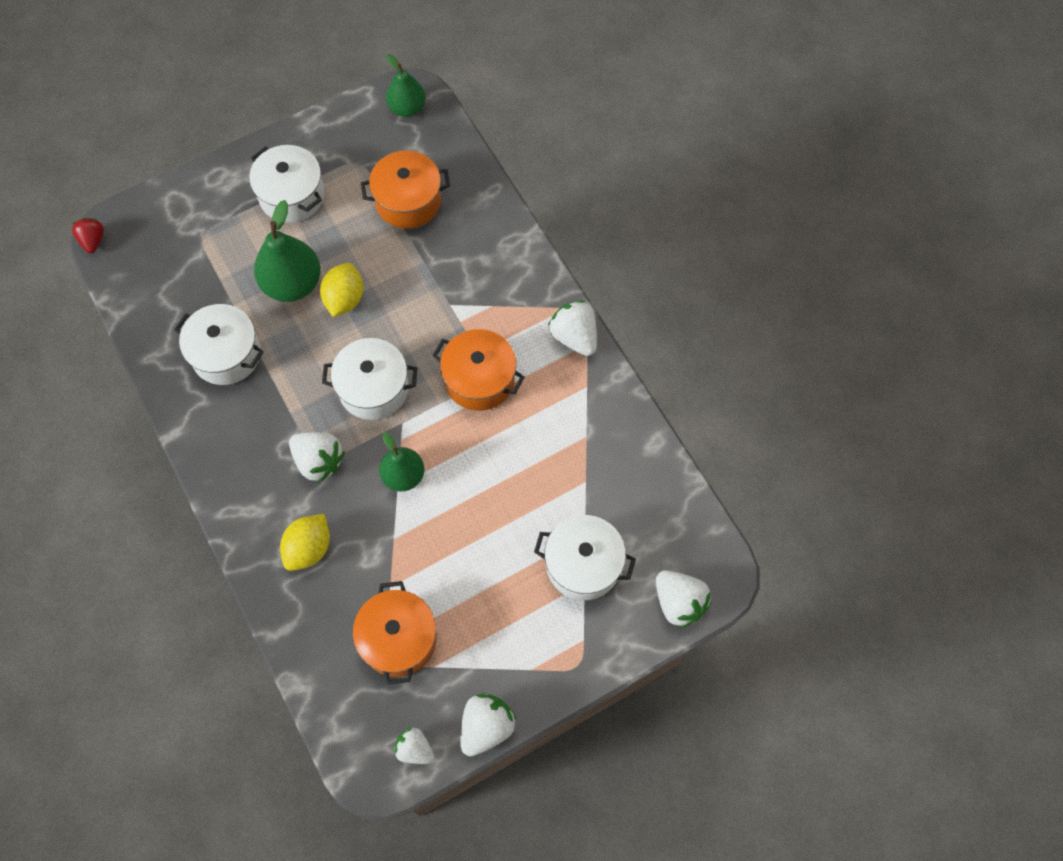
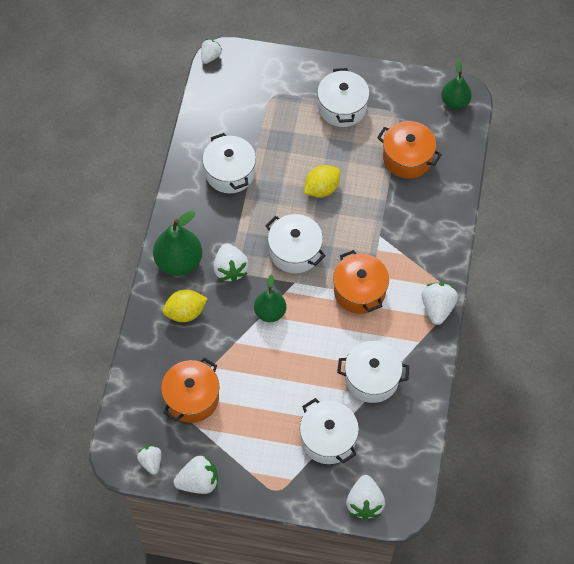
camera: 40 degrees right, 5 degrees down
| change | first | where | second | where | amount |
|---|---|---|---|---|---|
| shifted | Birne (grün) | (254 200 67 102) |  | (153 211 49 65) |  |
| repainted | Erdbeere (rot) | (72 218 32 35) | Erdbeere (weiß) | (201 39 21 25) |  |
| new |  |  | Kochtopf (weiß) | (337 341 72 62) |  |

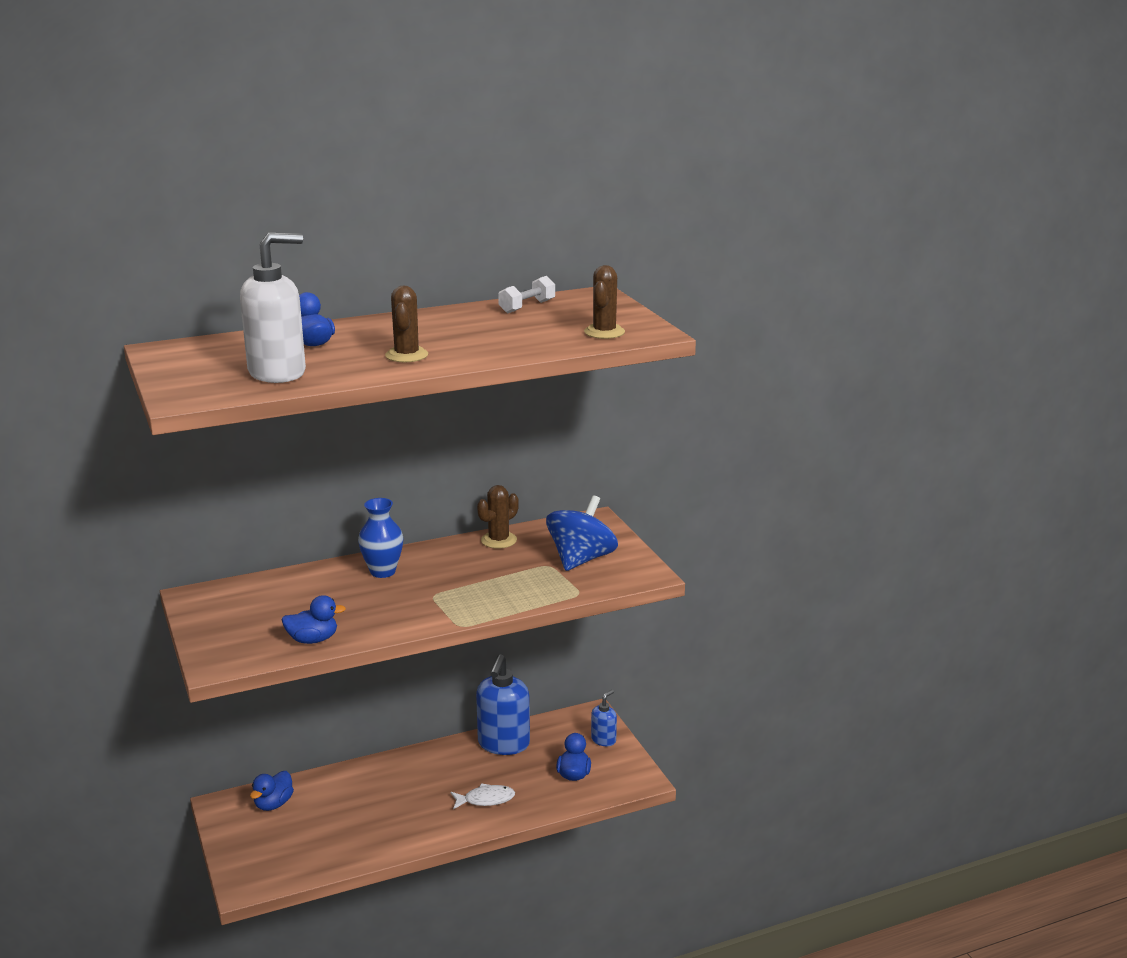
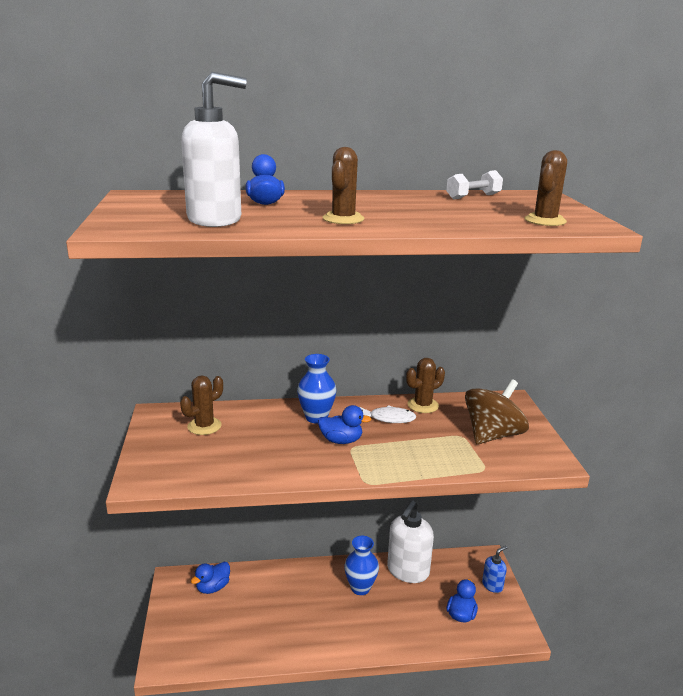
camera: 15 degrees right, 0 degrees up
| change | first | where | second | where | amount |
|---|---|---|---|---|---|
| repainted | Kreisel (blau) | (546 495 72 76) | Kreisel (braun) | (465 379 64 65) |  |
| shifted | Ente (blau) | (281 595 65 49) |  | (318 405 54 39) |  |
| repainted | Seifenspender (blau) | (476 654 54 101) | Seifenspender (weiß) | (387 500 47 83) |  |
| shifted | Fisch (weiß) | (450 783 65 27) |  | (359 405 57 18) |  |
| new |  |  | Kaktus (braun) | (180 375 43 60) |  |
| new |  |  | Vase (blau) | (344 536 35 59) |  |

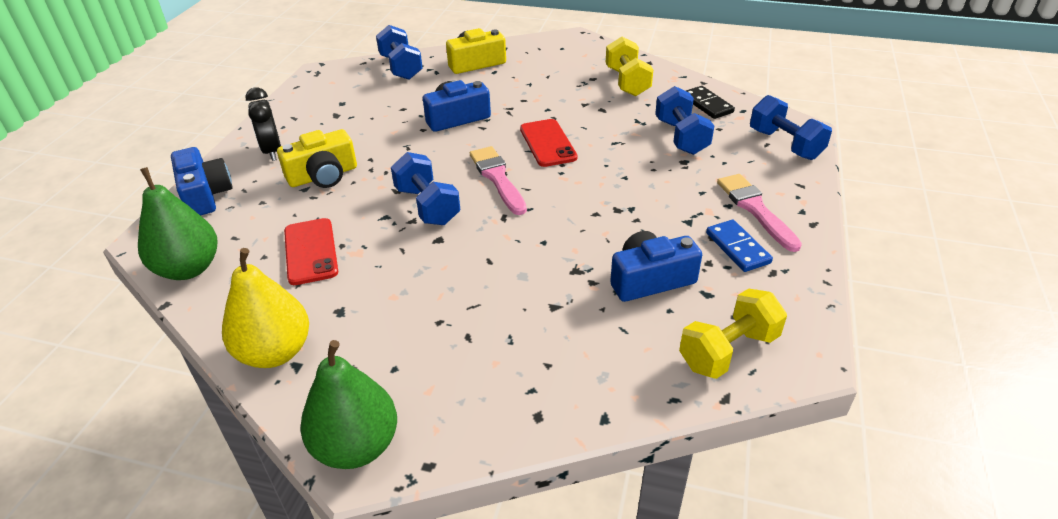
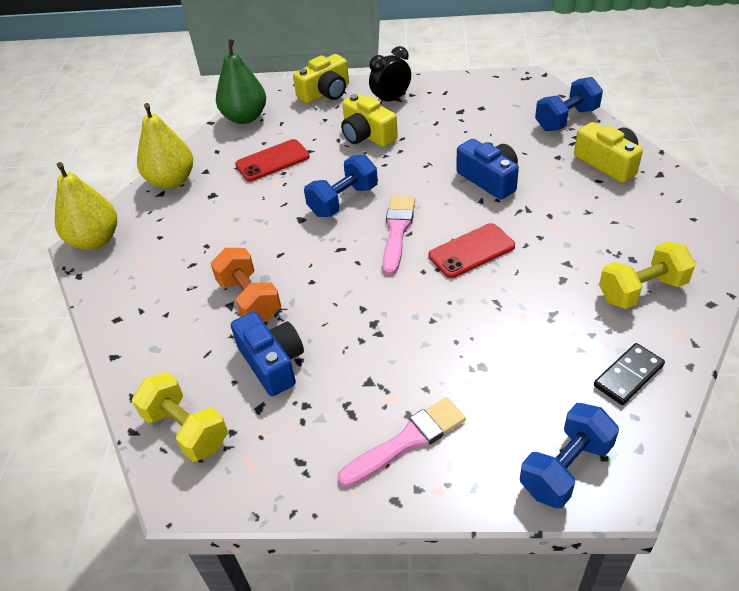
camera: 80 degrees right, 5 degrees up
| change | first | where | second | where | amount |
|---|---|---|---|---|---|
| gone | Hantel (blau) | (655 86 59 69) |  |  |  |
| rotated | Pinsel (rosa) | (470 146 57 69) |  | (382 196 33 79) | 45 degrees counterclockwise |
| repainted | Kamera (blau) | (171 147 62 69) | Kamera (gelb) | (293 54 56 49) |  |
| gone | Dominostein (blau) | (706 220 67 52) |  |  |  |
| repainted | Birne (grün) | (300 340 97 129) | Birne (gelb) | (55 162 62 88) |  |
| new |  |  | Hantel (orange) | (210 248 71 74) |  |

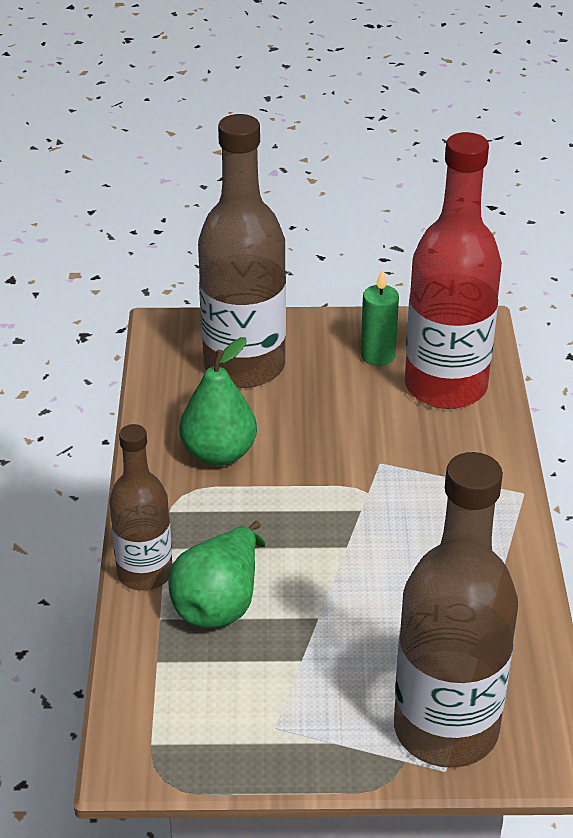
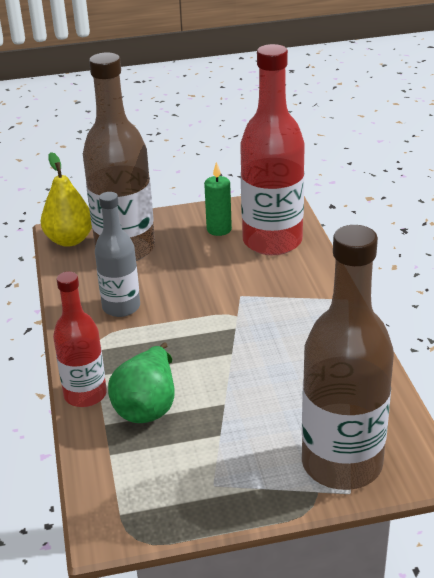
camera: 10 degrees left, 5 degrees down
| change | first | where | second | where | amount |
|---|---|---|---|---|---|
| swapped | Birne (grün) | (179 337 78 129) | Flasche (grau) | (95 192 45 125) |  |
| repainted | Flasche (braun) | (109 424 63 167) | Flasche (rot) | (53 272 54 135) |  |
| new |  |  | Birne (gelb) | (41 152 51 95) |  |

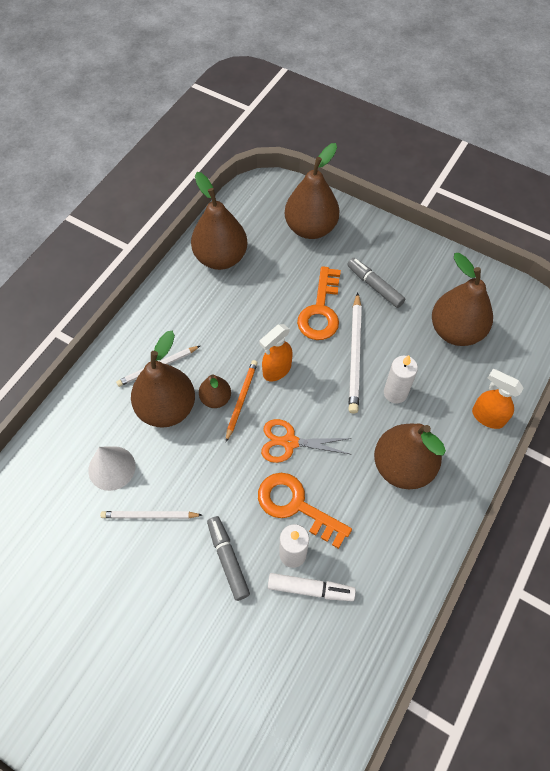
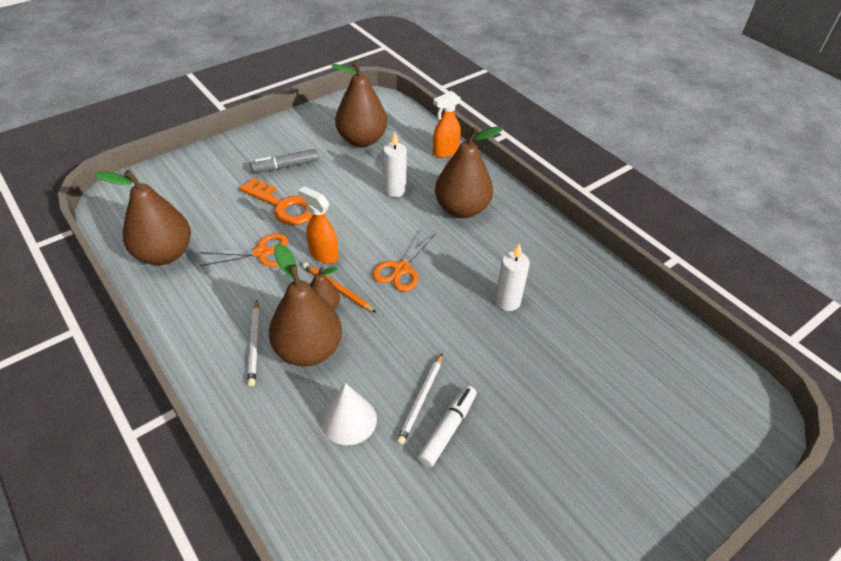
camera: 70 degrees left, 15 degrees down
| change | first | where | second | where | amount |
|---|---|---|---|---|---|
| gone | Birne (braun) | (285 143 55 96) |  |  |  |
| gone | Bleistift (weiß) | (349 292 13 121) |  |  |  |
| rotated | Sprühflasche (orange) | (259 324 33 57) |  | (298 186 40 78) | 150 degrees clockwise |
| gone | Schlüssel (orange) | (258 473 94 76) |  |  |  |
| gone | Filzstift (grau) | (207 516 43 85) |  |  |  |
| shifted | Filzstift (weiß) | (268 573 88 28) |  | (418 386 59 82) |  |
| new |  |  | Schere (orange) | (200 233 88 34) |  |

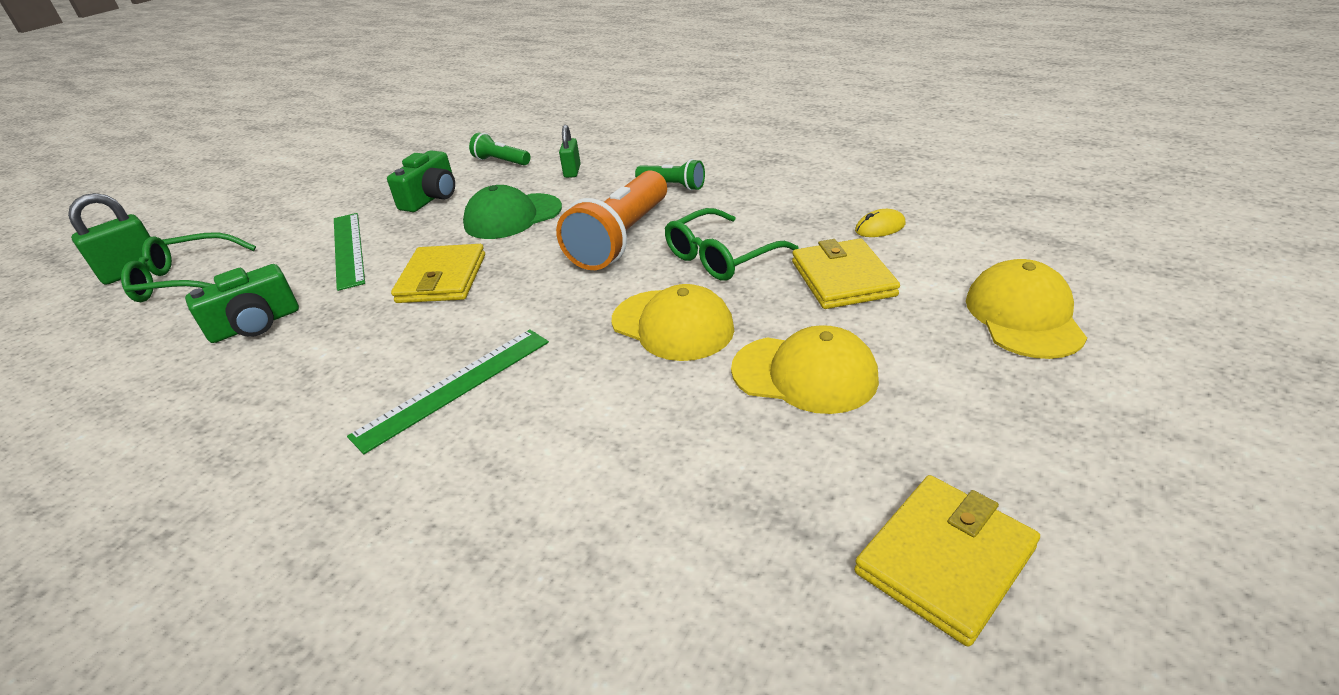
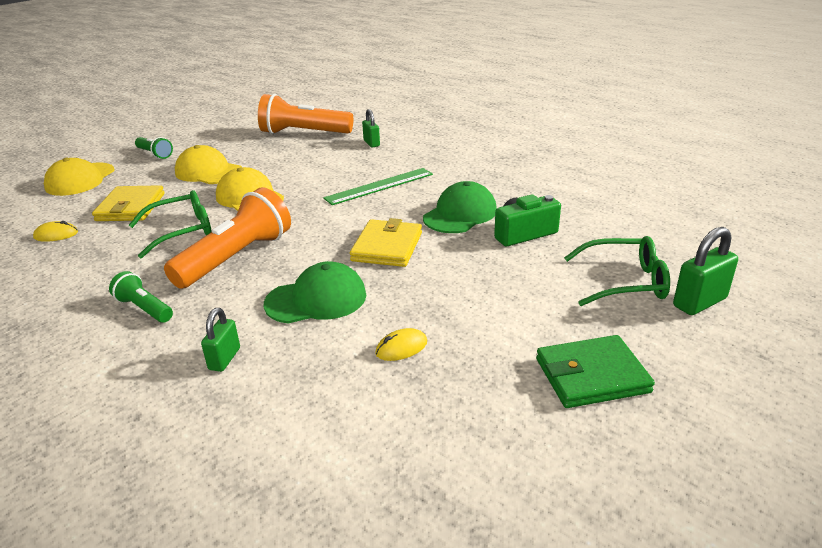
camera: 170 degrees left, 5 degrees down
| change | first | where | second | where | amount |
|---|---|---|---|---|---|
| shifted | Taschenlampe (grün) | (469 132 61 33) |  | (135 137 38 22) |  |
| swapped | Kamera (grün) | (387 151 68 61) | Computermaus (gelb) | (375 328 52 33) |  |
| gone | Lineal (grün) | (334 213 31 78) |  |  |  |
| gone | Geldbörse (gelb) | (854 475 186 172) |  |  |  |
| new |  |  | Taschenlampe (orange) | (258 94 95 40) |  |
| new |  |  | Vorhängeschloss (grün) | (362 109 18 39) |  |
| new |  |  | Kappe (grün) | (423 181 74 52) |  |
| new |  |  | Geldbörse (grün) | (536 335 119 73) |  |

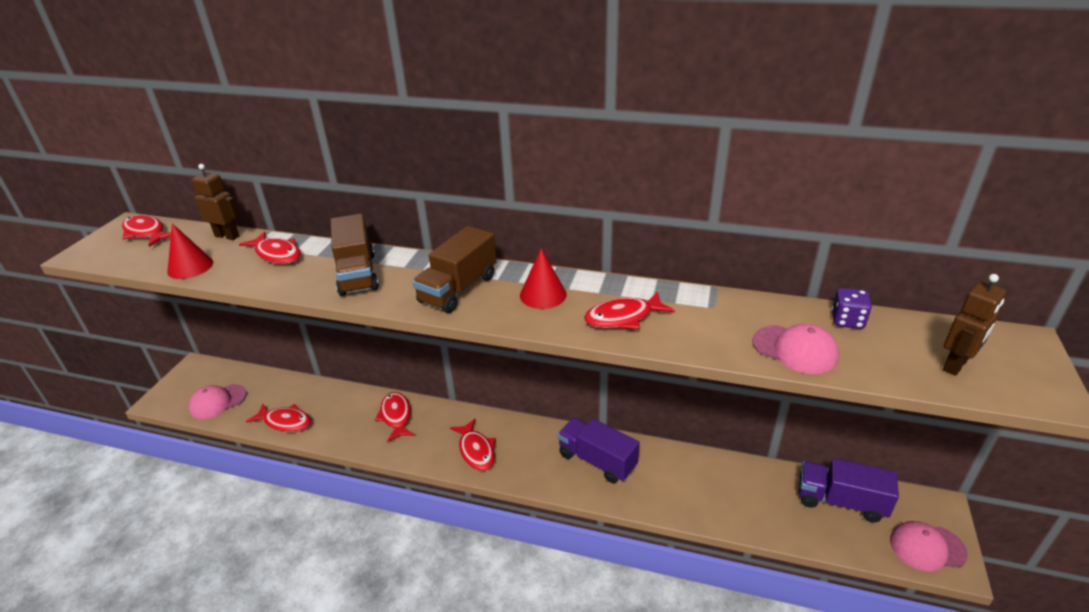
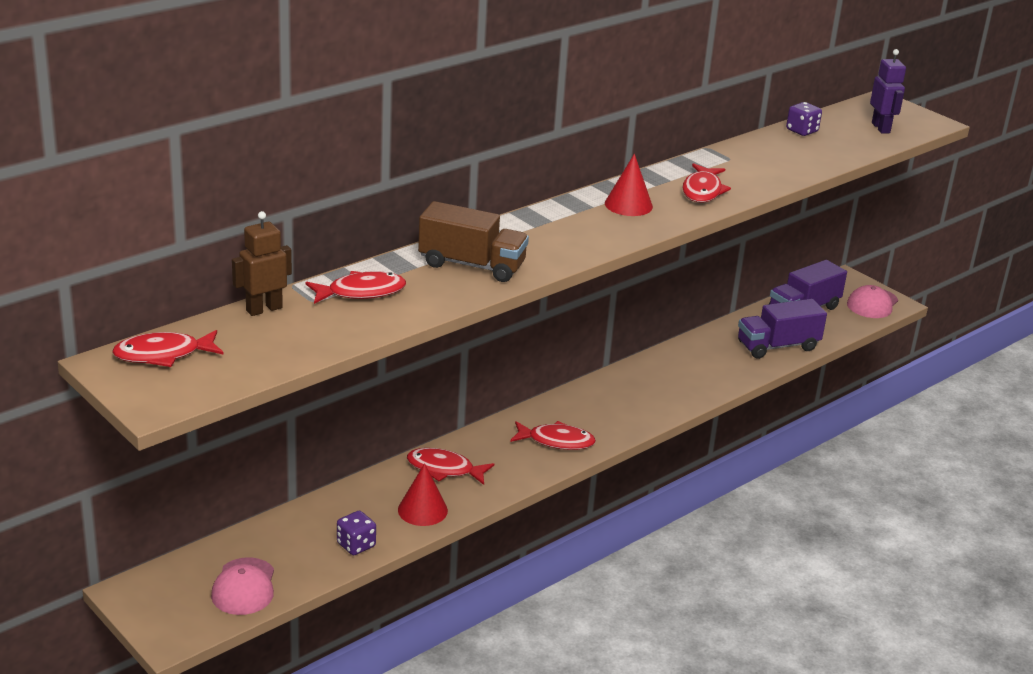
camera: 60 degrees left, 5 degrees down
| change | first | where | second | where | amount |
|---|---|---|---|---|---|
| shifted | Kegel (rot) | (167 223 46 56) |  | (398 463 50 63) |  |
| gone | Lastwagen (braun) | (412 226 85 87) |  |  |  |
| repainted | Roboter (braun) | (943 274 63 102) | Roboter (lila) | (870 49 36 85) |  |
| gone | Kappe (rosa) | (752 324 87 50) |  |  |  |
| swapped | Fisch (rot) | (246 403 65 29) | Spielwürfel (lila) | (337 510 39 45) |  |
| shifted | Lastwagen (lila) | (558 418 82 65) |  | (738 299 89 60) |  |

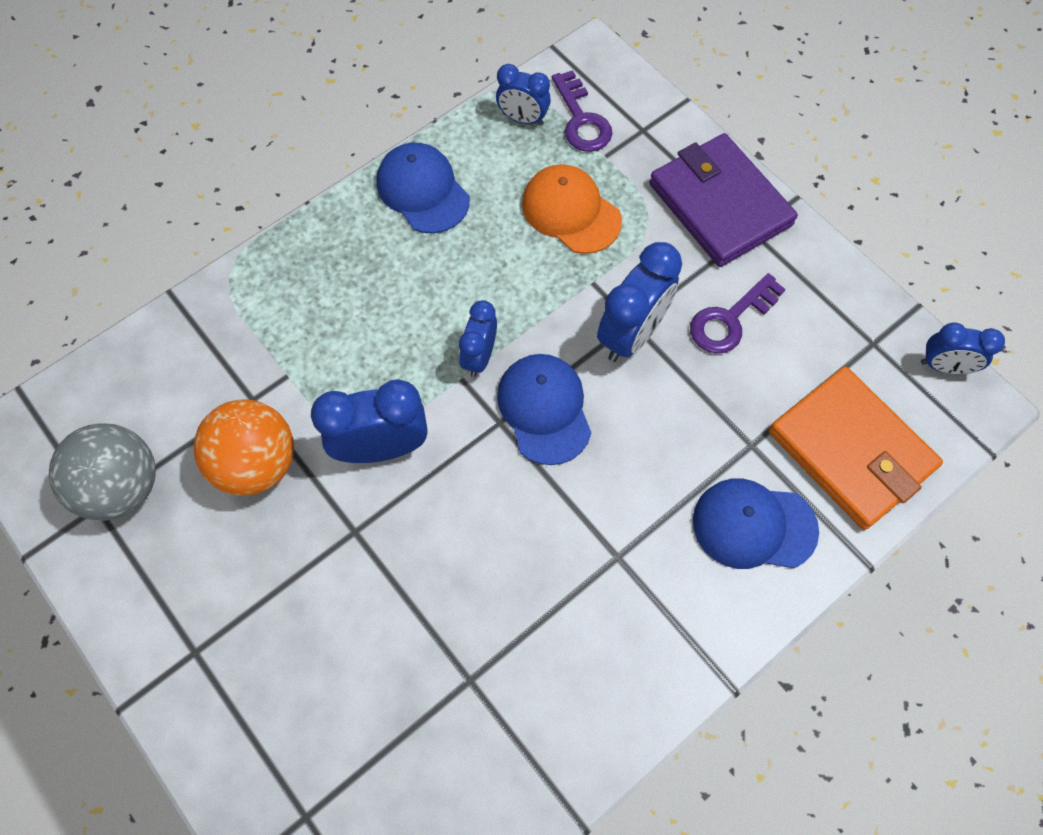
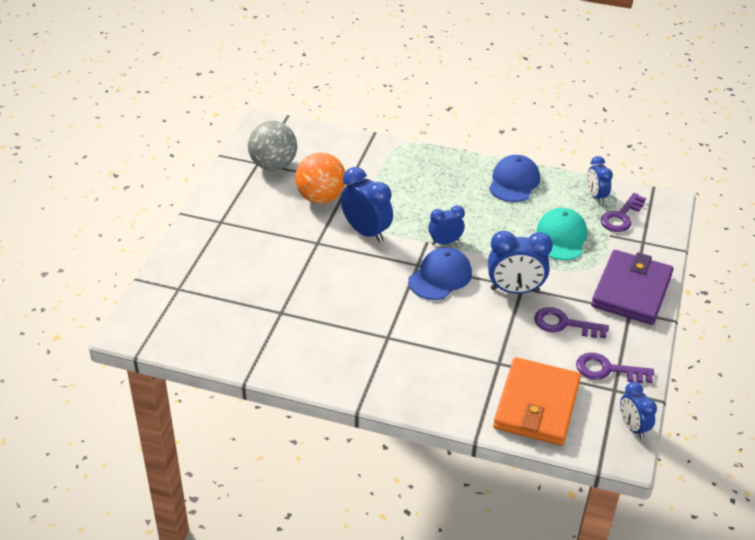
camera: 55 degrees right, 25 degrees down
| change | first | where | second | where | amount |
|---|---|---|---|---|---|
| repainted | Kappe (orange) | (522 164 100 90) | Kappe (türkis) | (537 208 50 52) |  |
| gone | Kappe (blau) | (693 479 126 90) |  |  |  |
| new |  |  | Schlüssel (lila) | (576 352 78 31) |  |

